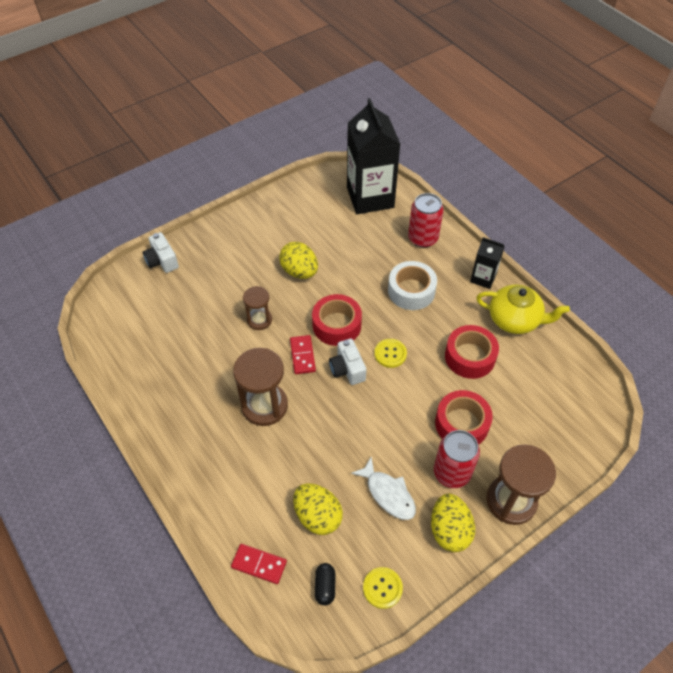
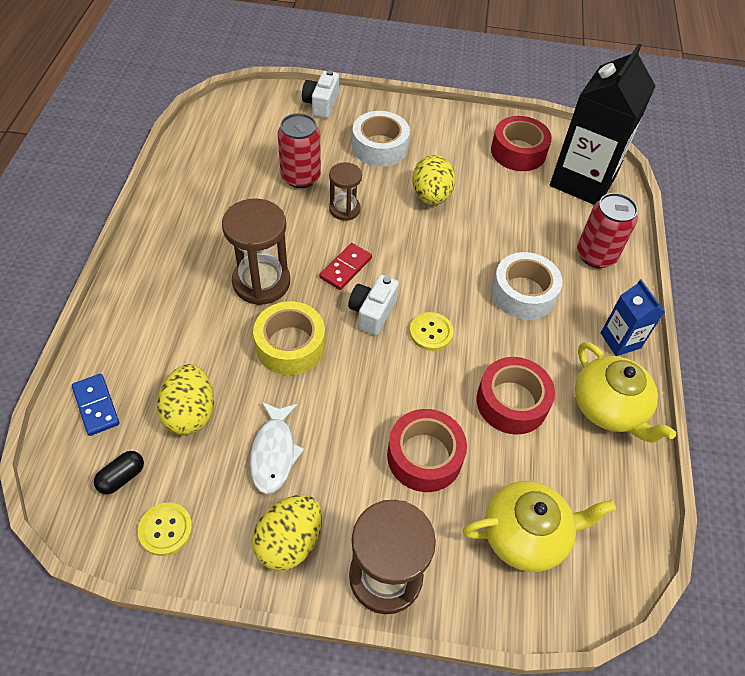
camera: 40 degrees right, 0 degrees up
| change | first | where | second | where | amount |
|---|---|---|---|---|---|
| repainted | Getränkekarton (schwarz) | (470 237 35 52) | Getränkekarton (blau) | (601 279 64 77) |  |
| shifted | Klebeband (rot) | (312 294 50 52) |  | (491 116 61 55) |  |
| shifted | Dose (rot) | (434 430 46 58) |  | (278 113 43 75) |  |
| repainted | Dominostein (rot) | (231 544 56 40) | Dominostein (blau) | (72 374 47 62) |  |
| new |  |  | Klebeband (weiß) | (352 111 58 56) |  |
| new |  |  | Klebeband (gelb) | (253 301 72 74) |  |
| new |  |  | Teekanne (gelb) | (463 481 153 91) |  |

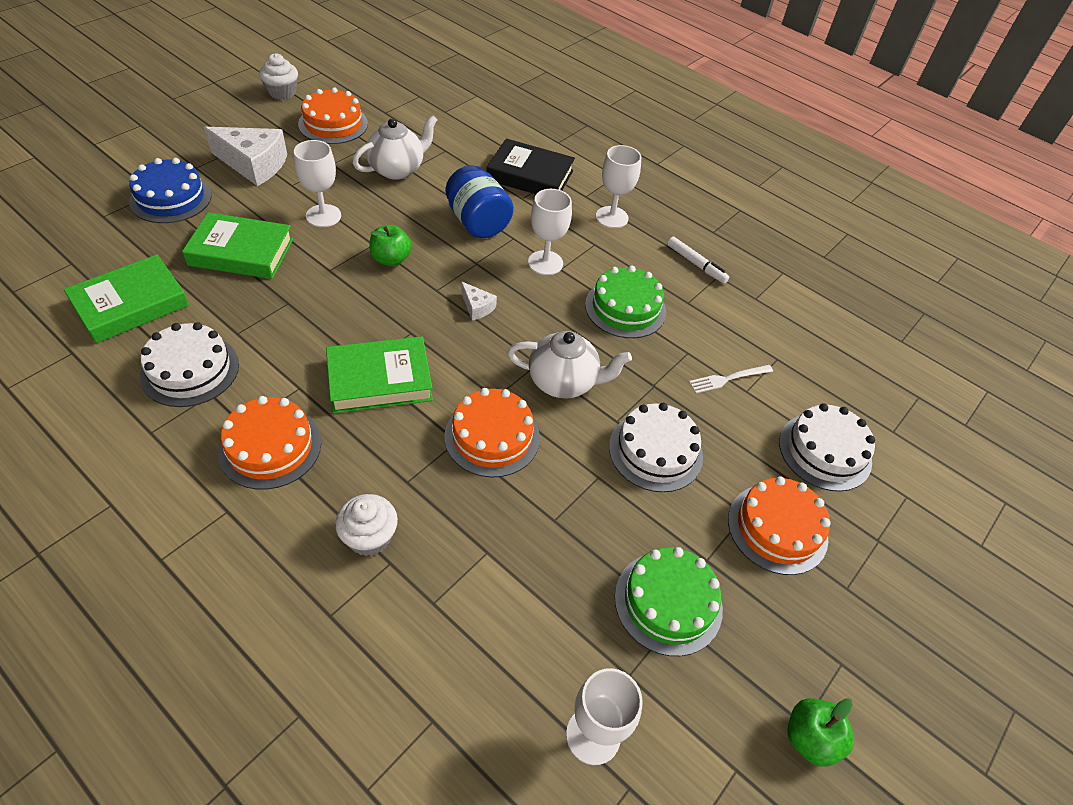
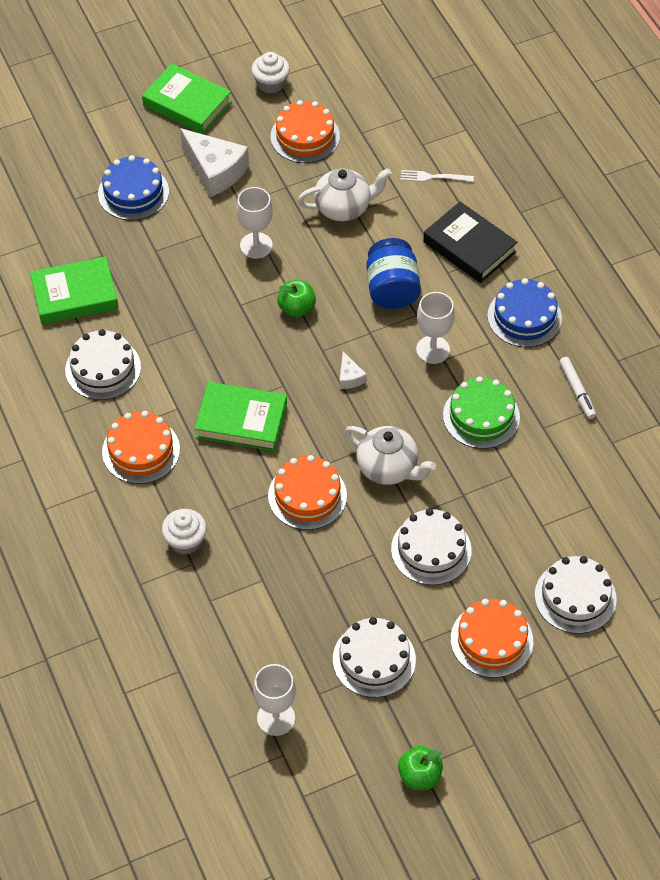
camera: 30 degrees right, 5 degrees up
| change | first | where | second | where | amount |
|---|---|---|---|---|---|
| swapped | Kelch (weiß) | (596 145 45 83) | Kuchen (blau) | (487 278 75 69) |  |
| shifted | Buch (grün) | (182 212 111 67) |  | (142 63 90 71) |  |
| shifted | Gabel (weiß) | (689 365 84 28) |  | (400 170 74 12) |  |
| repainted | Kuchen (grün) | (615 547 108 109) | Kuchen (weiß) | (333 617 83 81) |  |

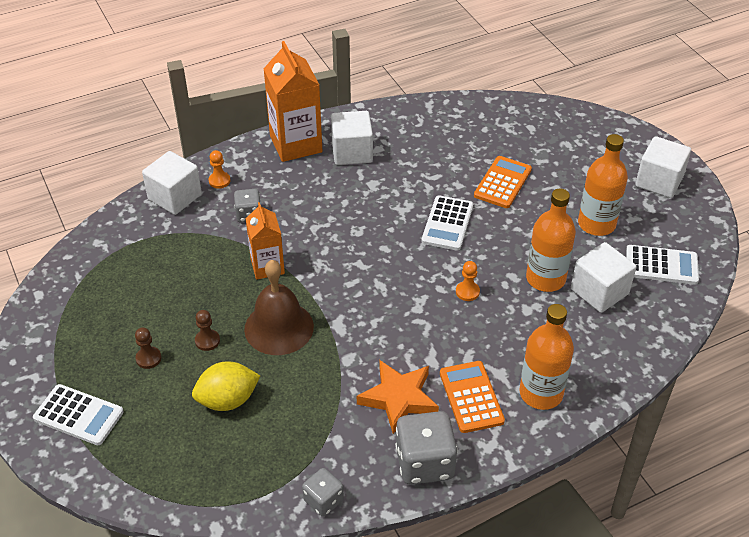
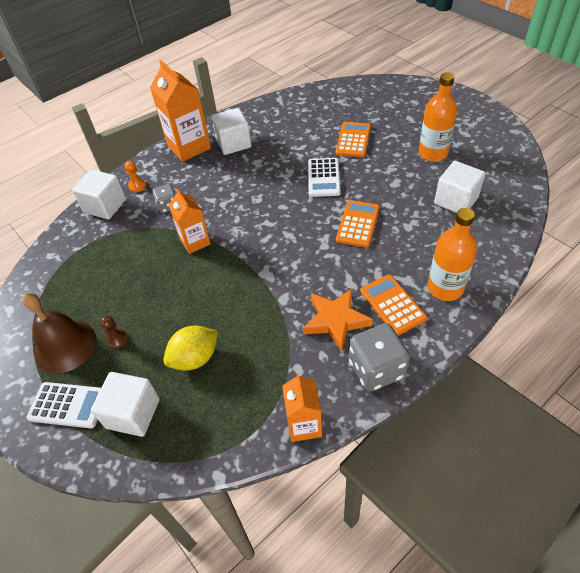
camera: 10 degrees left, 5 degrees up
| change | first | where | second | where | amount |
|---|---|---|---|---|---|
| shifted | Kubus (weiß) | (635 136 56 62) |  | (91 372 69 65) |  |
| gone | Flasche (orange) | (526 189 50 103) |  |  |  |
| gone | Taschenrechner (weiß) | (626 245 73 40) |  |  |  |
| shifted | Glocke (braun) | (244 260 70 95) |  | (22 293 74 80) |  |
| swapped | Bauer (orange) | (456 261 24 40) | Taschenrechner (orange) | (336 200 43 48) |  |
| gone | Bauer (braun) | (195 310 25 41) |  |  |  |
| swapped | Spielwürfel (grau) | (302 468 42 49) | Getränkekarton (orange) | (282 373 40 69) |  |

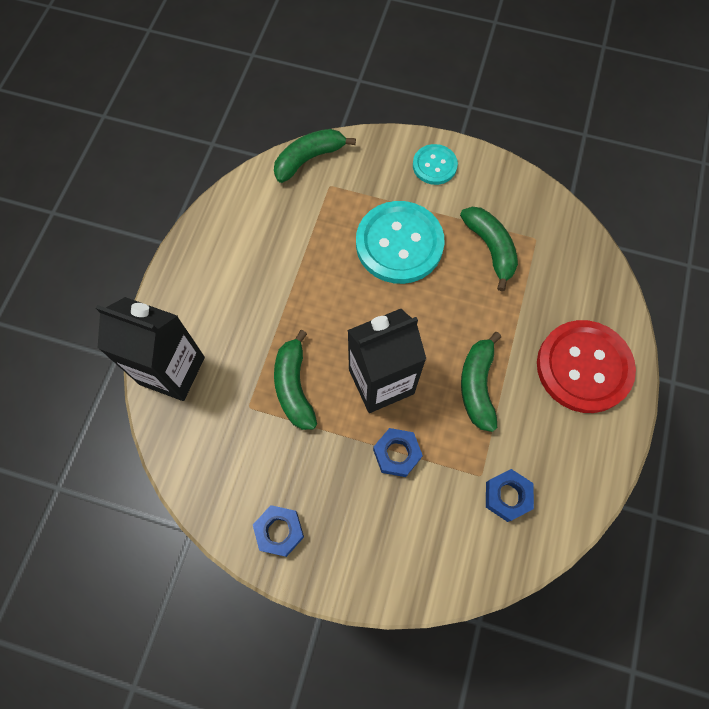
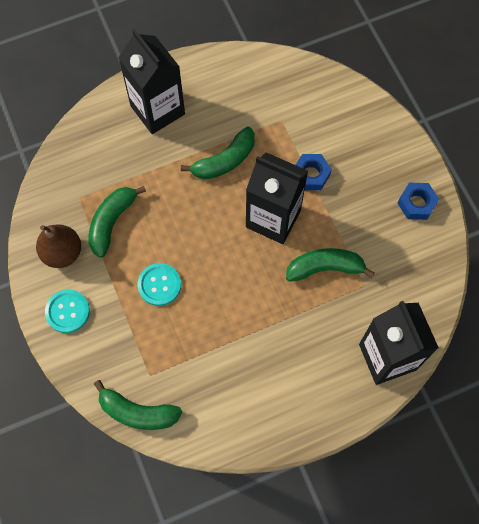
camera: 130 degrees left, 0 degrees up
| change | first | where | second | where | amount |
|---|---|---|---|---|---|
| scaled | Knopf (türkis) | (356 201 88 83) |  | (137 263 44 43) | x0.53 |
| swapped | Knopf (rot) | (537 320 99 93) | Getränkekarton (schwarz) | (118 29 67 105) |  |
| rotated | Banane (grün) | (274 330 43 100) |  | (286 248 89 34) | 135 degrees counterclockwise |
| gone | Sechskantmutter (blau) | (486 469 48 53) |  |  |  |
| new |  |  | Birne (braun) | (36 224 45 44) |  |

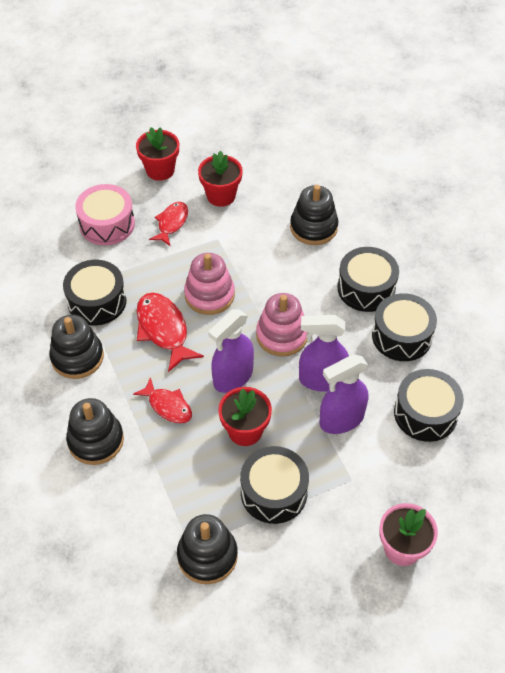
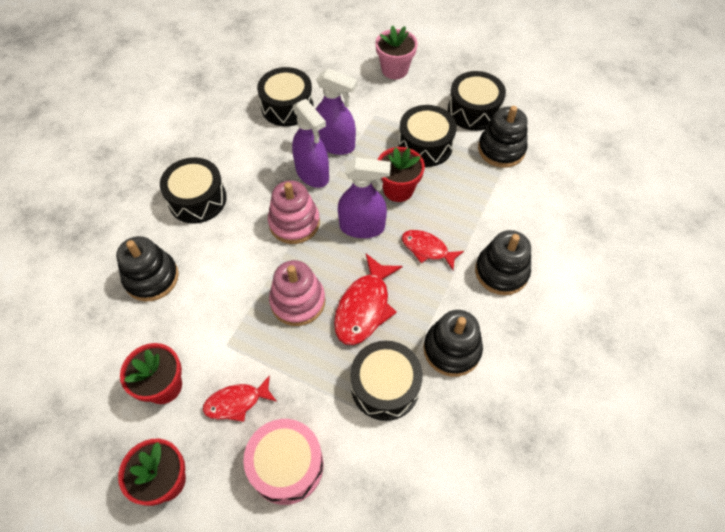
camera: 130 degrees left, 5 degrees up
| change | first | where | second | where | amount |
|---|---|---|---|---|---|
| shifted | Trommel (schwarz) | (372 293 65 68) |  | (448 71 58 60) |  |
| rotated | Fisch (rot) | (133 377 59 46) |  | (402 230 62 40) | 60 degrees counterclockwise |

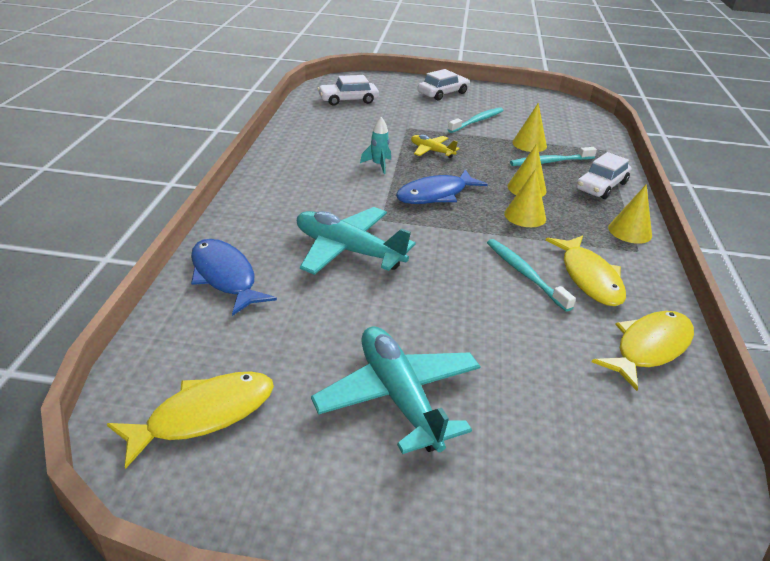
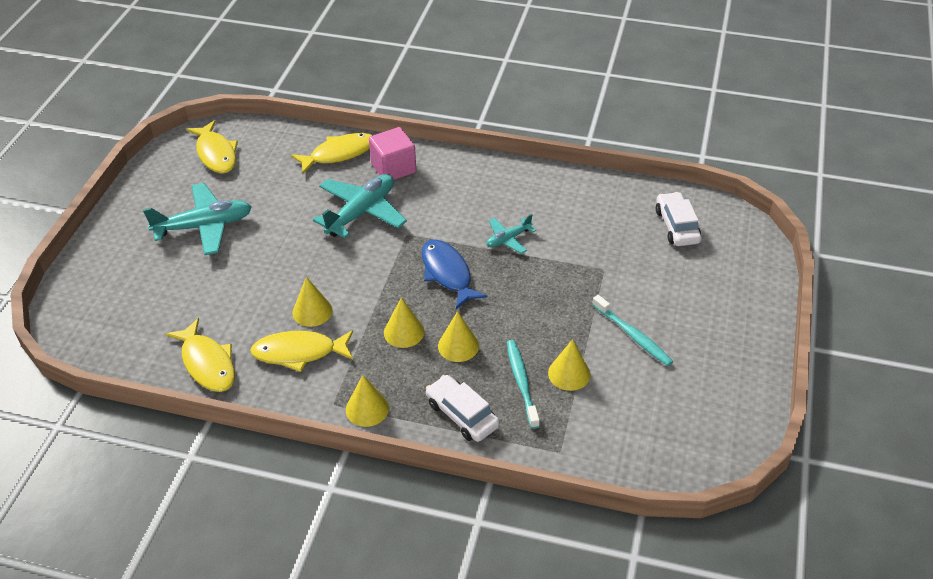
camera: 100 degrees right, 10 degrees up
| change | first | where | second | where | amount |
|---|---|---|---|---|---|
| gone | Auto (weiß) | (417 69 53 31) |  |  |  |
| swapped | Rakete (türkis) | (360 117 31 57) | Flugzeug (türkis) | (486 214 50 40) |  |
| gone | Flugzeug (gelb) | (411 135 49 23) |  |  |  |
| repainted | Fisch (blau) | (191 239 86 77) | Fisch (gelb) | (291 133 82 41) |  |
| swapped | Zahnbürste (türkis) | (487 239 89 73) | Kegel (gelb) | (292 277 40 50) |  |
| new |  |  | Kubus (rosa) | (369 127 47 53) |  |

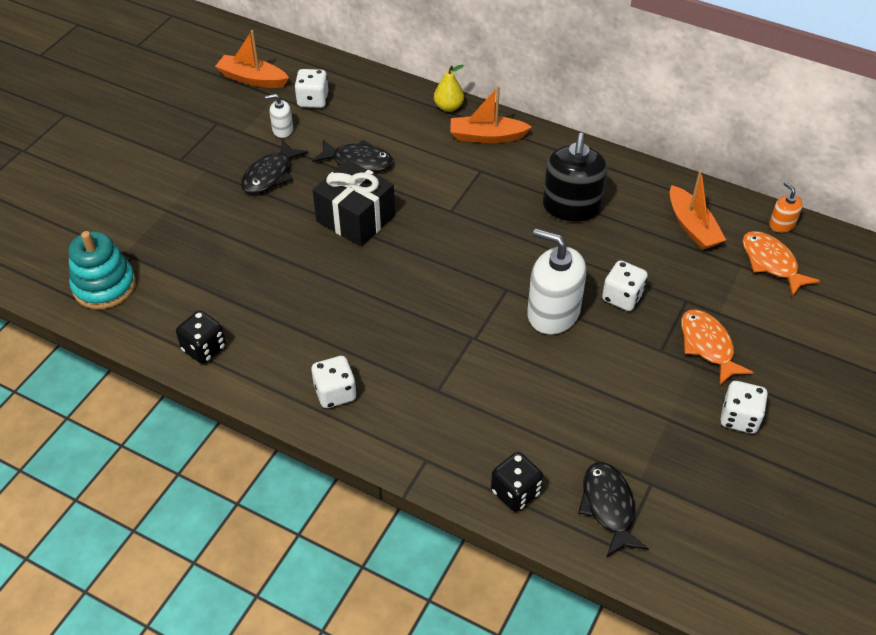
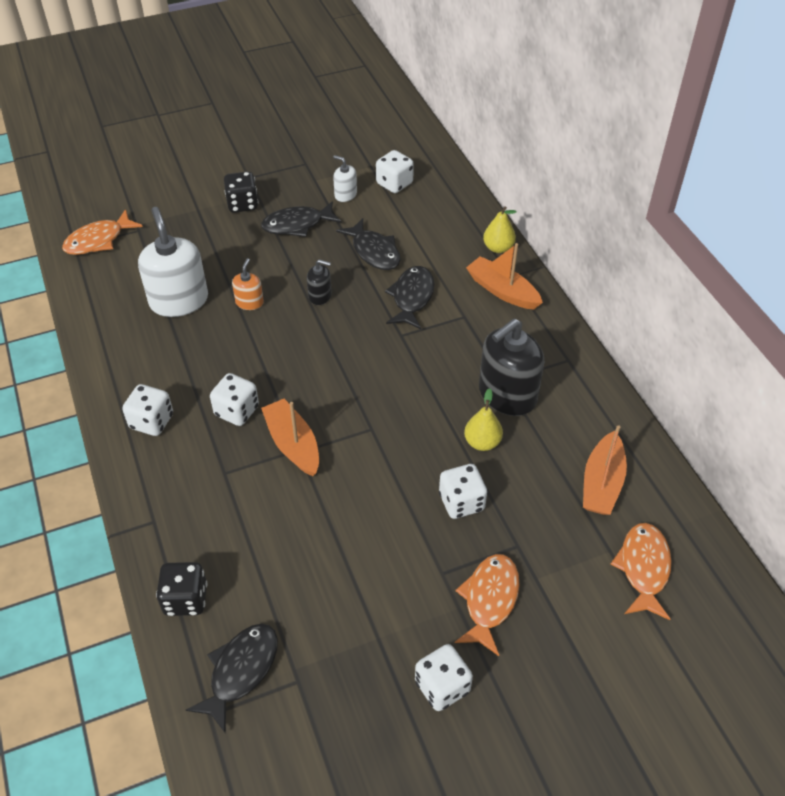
camera: 40 degrees right, 0 degrees up
| change | first | where | second | where | amount |
|---|---|---|---|---|---|
| shifted | Boot (orange) | (215 30 74 58) |  | (261 399 58 77) |  |
| swapped | Geschenk (schwarz) | (313 160 82 87) | Seifenspender (schwarz) | (307 259 25 46) |  |
| shifted | Seifenspender (orange) | (769 182 34 51) |  | (232 258 32 52) |  |
| shifted | Seifenspender (weiß) | (527 228 60 107) |  | (138 207 70 110) |  |
| swapped | Stapelspielzeug (türkis) | (68 231 68 78) | Fisch (orange) | (62 209 81 46) |  |
| shifted | Spielwürfel (schwarz) | (176 311 50 53) |  | (224 172 35 41) |  |
| new |  |  | Fisch (schwarz) | (385 266 49 63) |  |
| new |  |  | Spielwürfel (weiß) | (210 373 49 53) |  |
| new |  |  | Birne (gelb) | (464 388 39 63) |  |

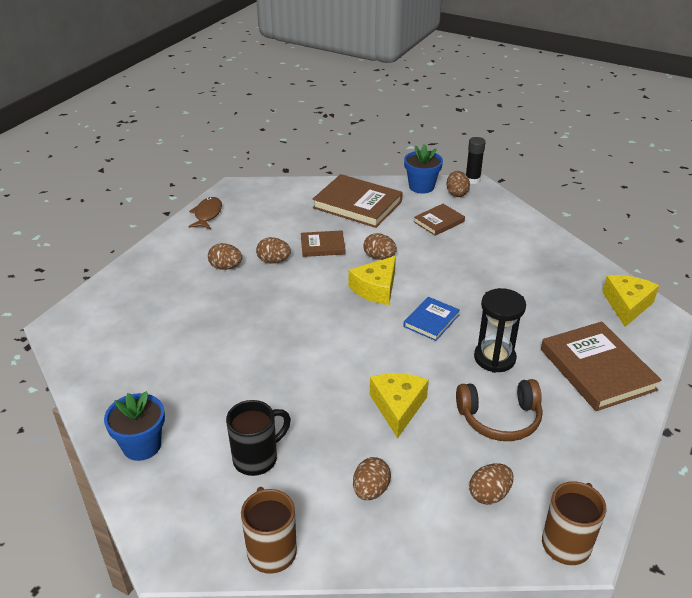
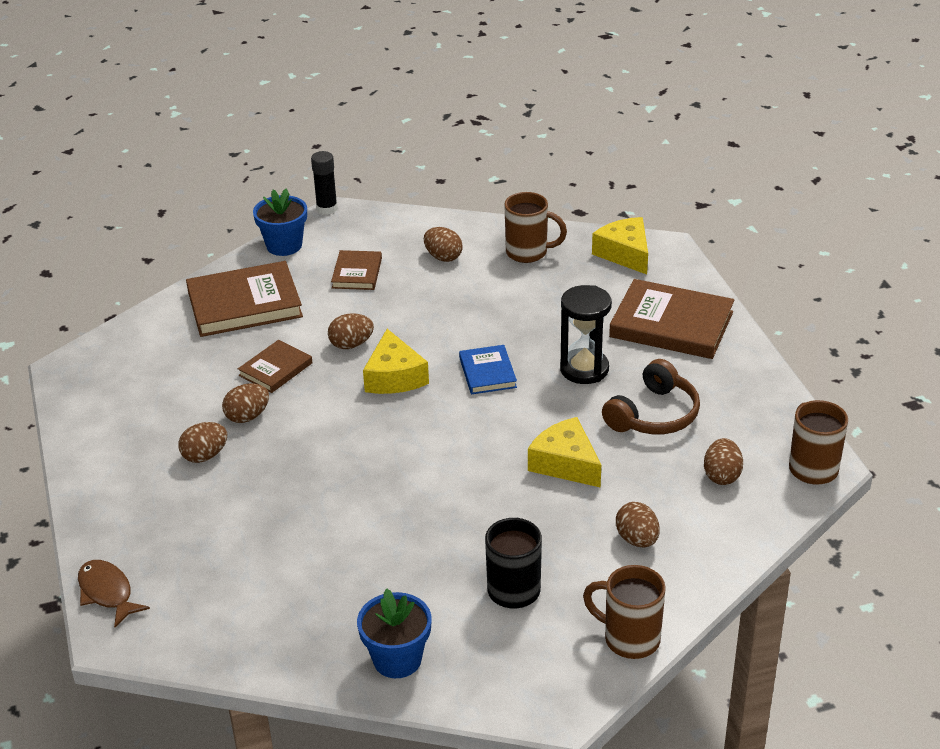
camera: 45 degrees left, 0 degrees up
| change | first | where | second | where | amount |
|---|---|---|---|---|---|
| shifted | Ei (braun) | (446 171 24 26) |  | (424 227 39 35) |  |
| shifted | Fisch (braun) | (188 197 34 32) |  | (78 560 72 67) |  |
| new |  |  | Tasse (braun) | (504 192 63 71) |  |

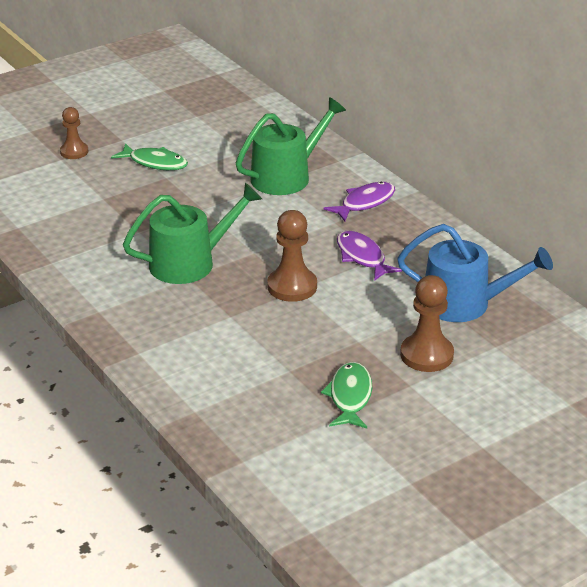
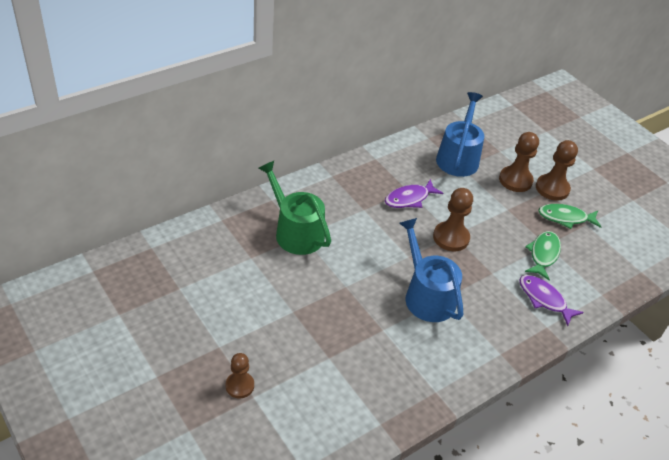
camera: 95 degrees left, 10 degrees up
| change | first | where | second | where | amount |
|---|---|---|---|---|---|
| shifted | Fisch (grün) | (111 143 77 27) |  | (525 231 36 50) |  |
| shifted | Fisch (lila) | (323 182 72 39) |  | (519 275 65 51) |  |
| repainted | Gießkanne (grün) | (123 183 139 101) | Gießkanne (blau) | (399 218 64 104) |  |
| new |  |  | Bauer (braun) | (536 140 42 61) |  |

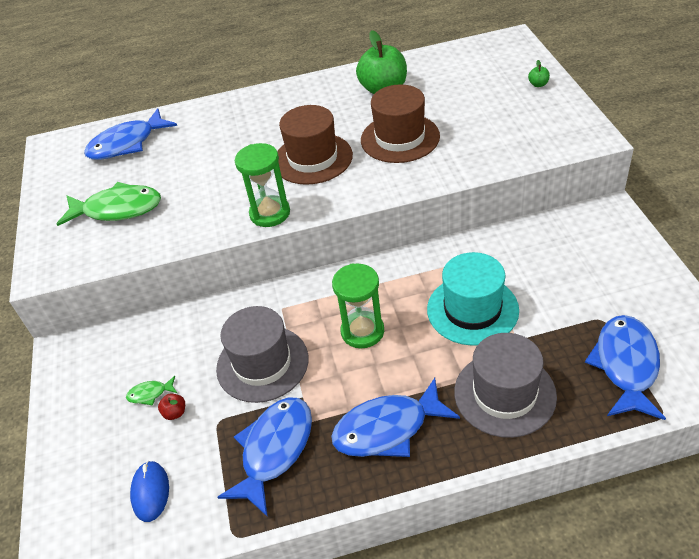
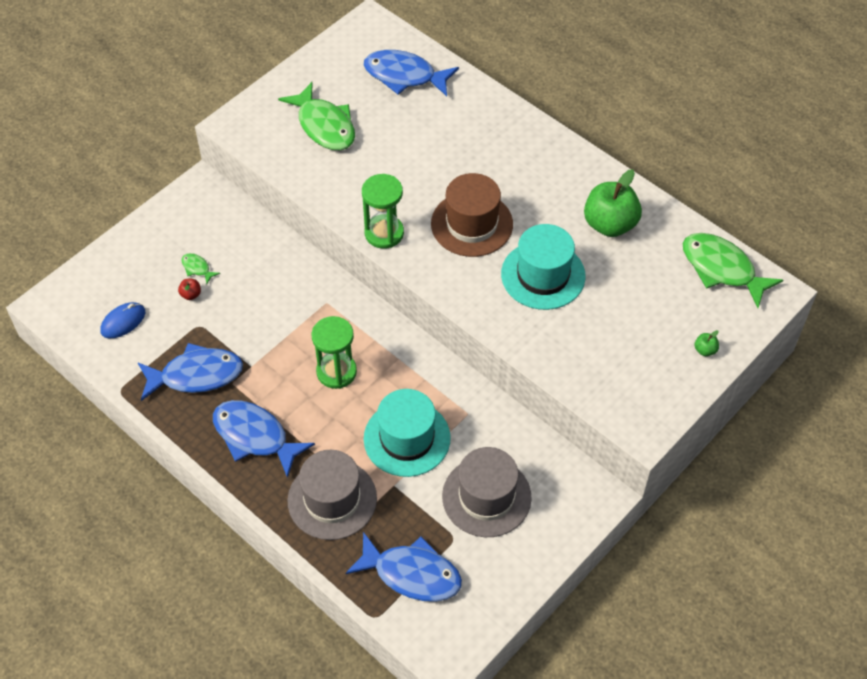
camera: 50 degrees right, 10 degrees up
| change | first | where | second | where | amount |
|---|---|---|---|---|---|
| repainted | Hut (braun) | (361 84 79 79) | Hut (türkis) | (501 224 85 86) |  |
| shifted | Hut (grau) | (216 306 92 97) |  | (442 447 90 90) |  |
| rotated | Fisch (blau) | (585 315 81 105) |  | (346 532 116 70) | 45 degrees clockwise |
| new |  |  | Fisch (grün) | (683 233 100 75) |  |

